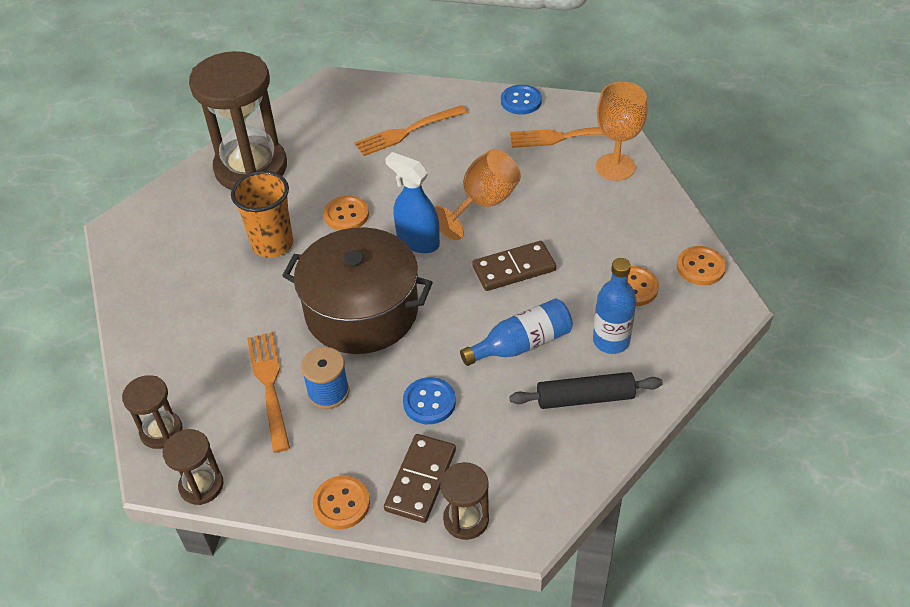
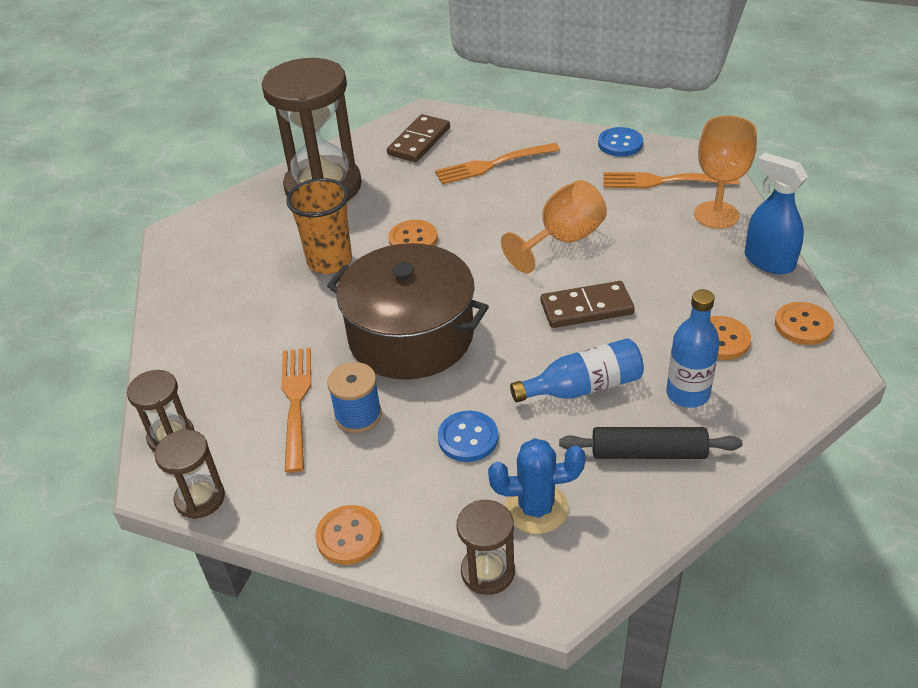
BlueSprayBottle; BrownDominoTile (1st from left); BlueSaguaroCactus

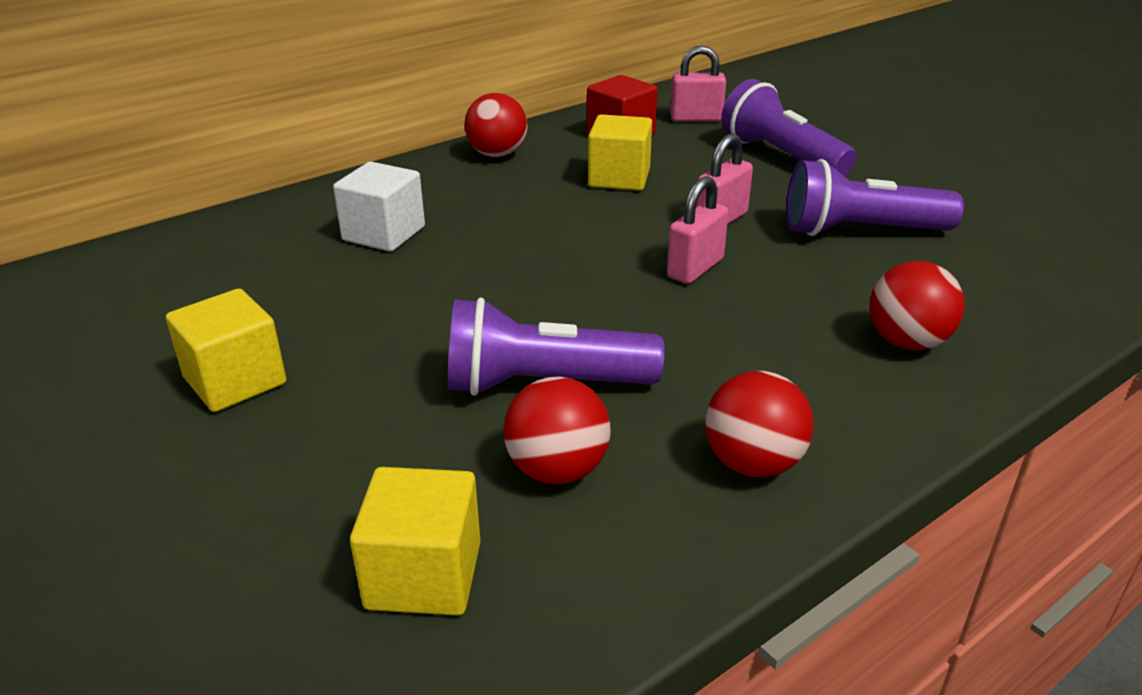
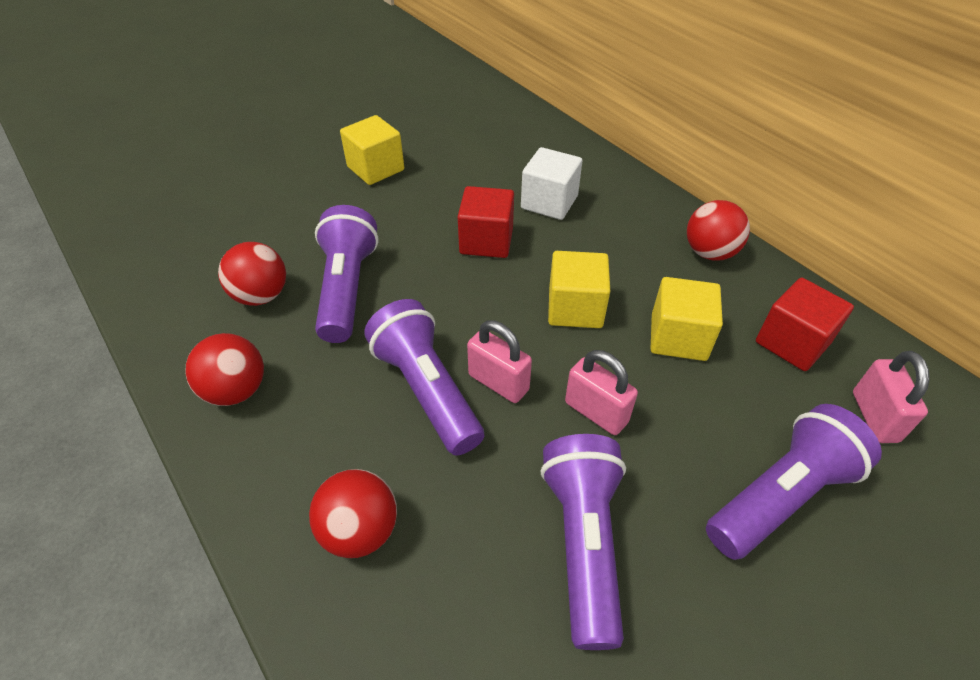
GoldenCube (2nd from left); ScarletCube (1st from left); PurplePocketTorch (2nd from left)

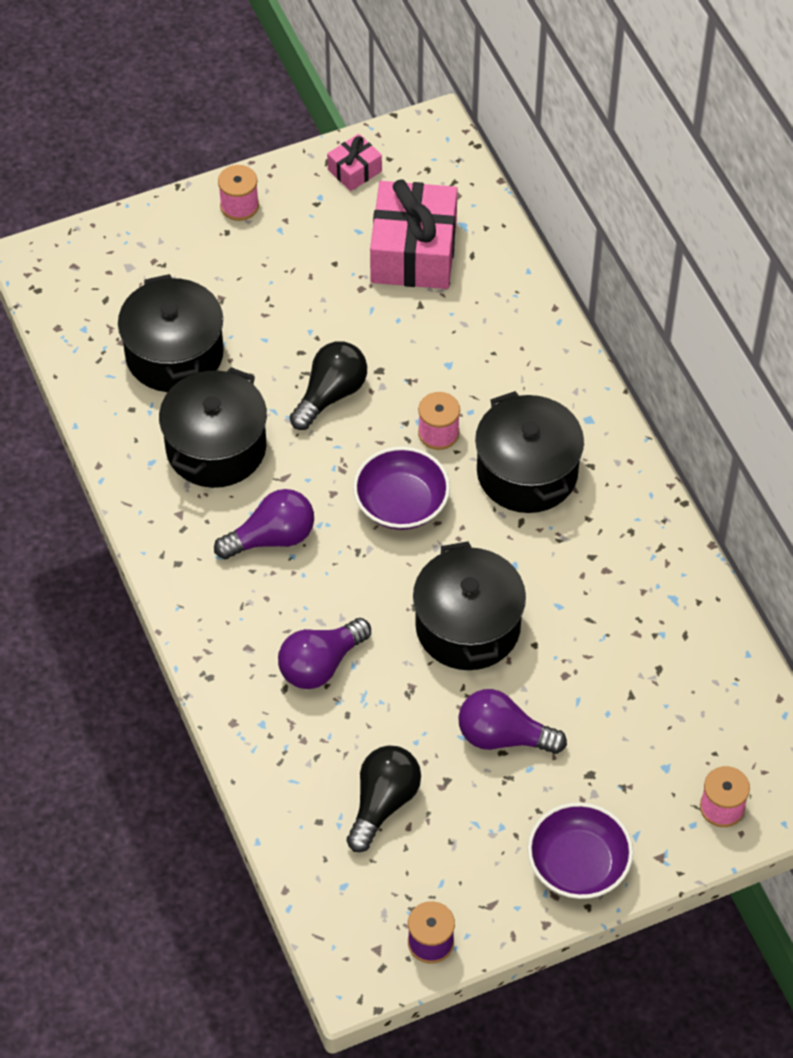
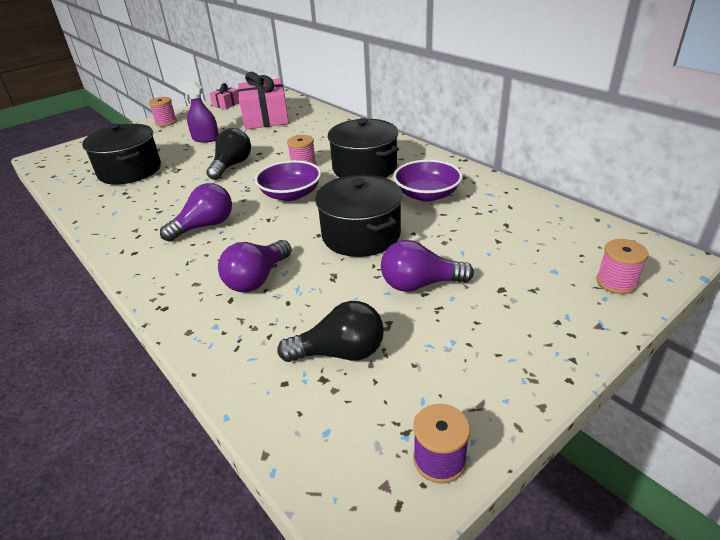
JetBlackCookingPot (2nd from left in the first image); JetBlackBulb (2nd from left); PurpleBowl (2nd from left); PurpleSprayBottle

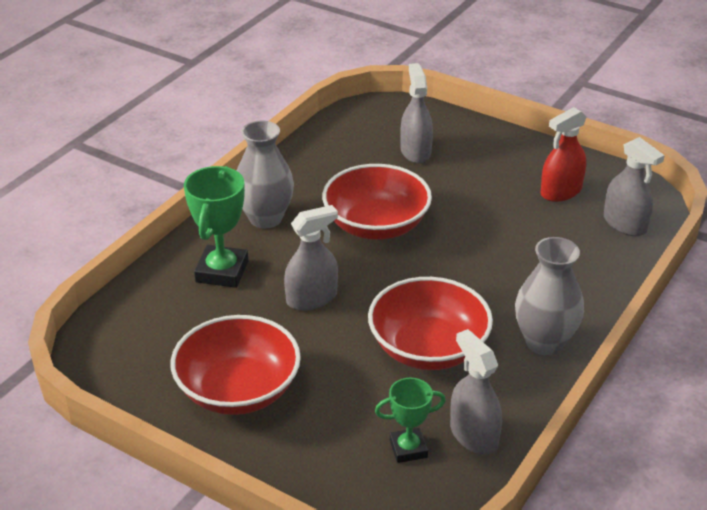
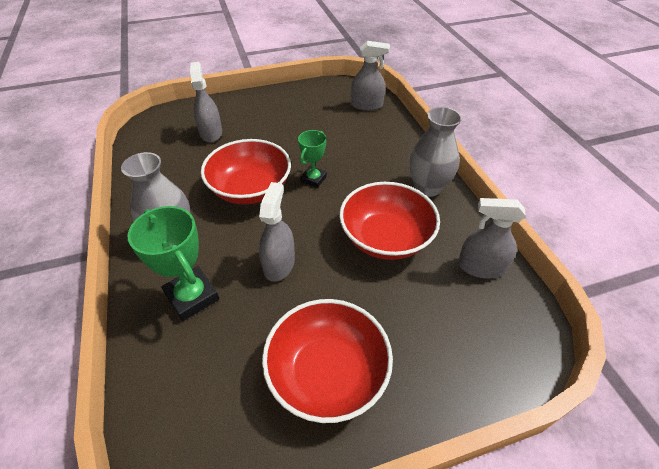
GraySprayBottle (1st from left); ScarletSprayBottle; GreenPrizeCup (2nd from left)

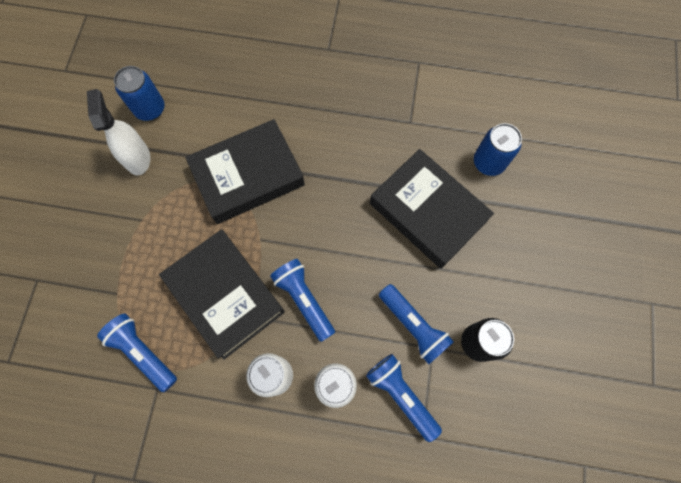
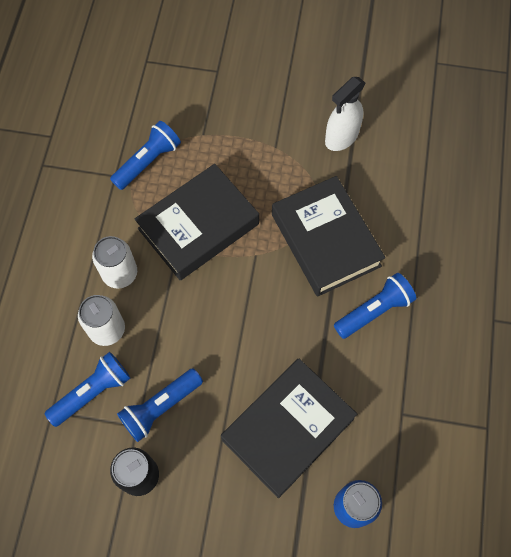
BlueCan (1st from left in the first image); PureWhiteSprayBottle; BluePocketTorch (4th from left)

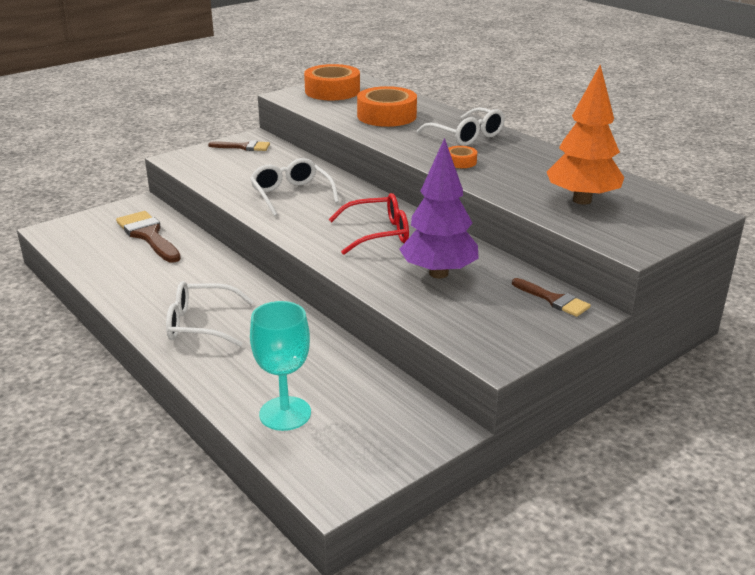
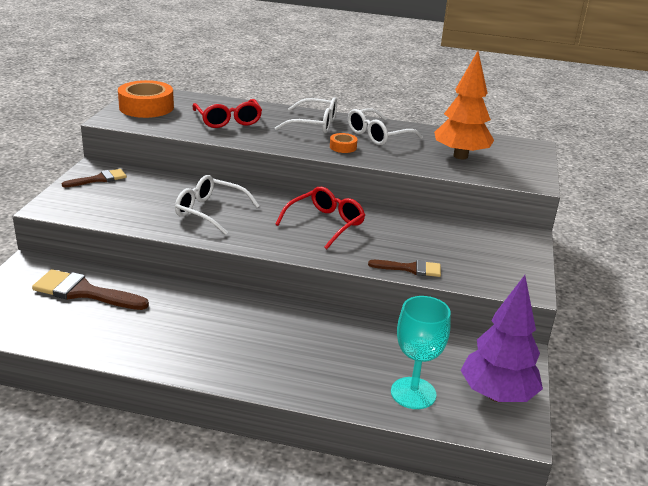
ScarletGlasses (1st from left); PurpleFirTree; BrownPaintbrush (3rd from left); PureWhiteGlasses (3rd from left)

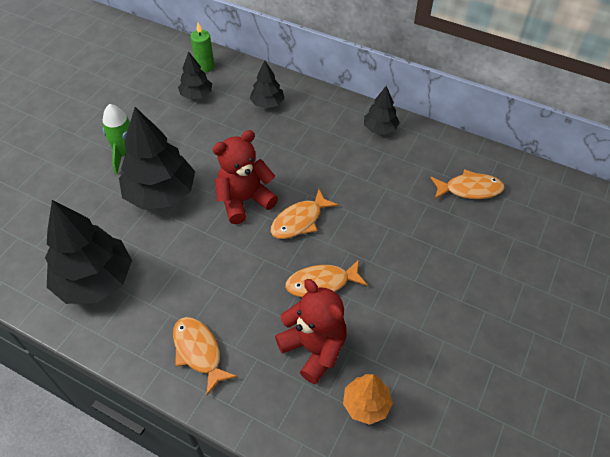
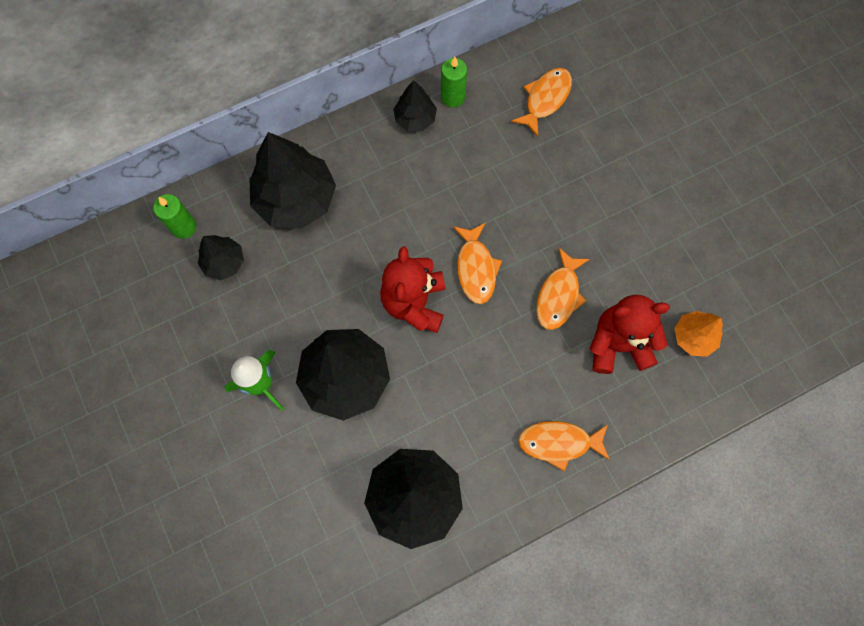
JetBlackFirTree (2nd from left); GreenPillarCandle (2nd from left)

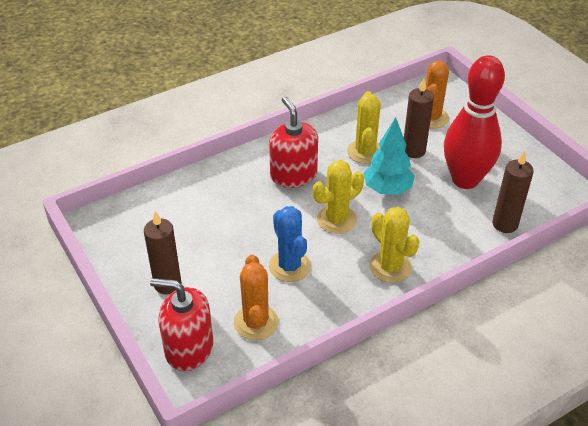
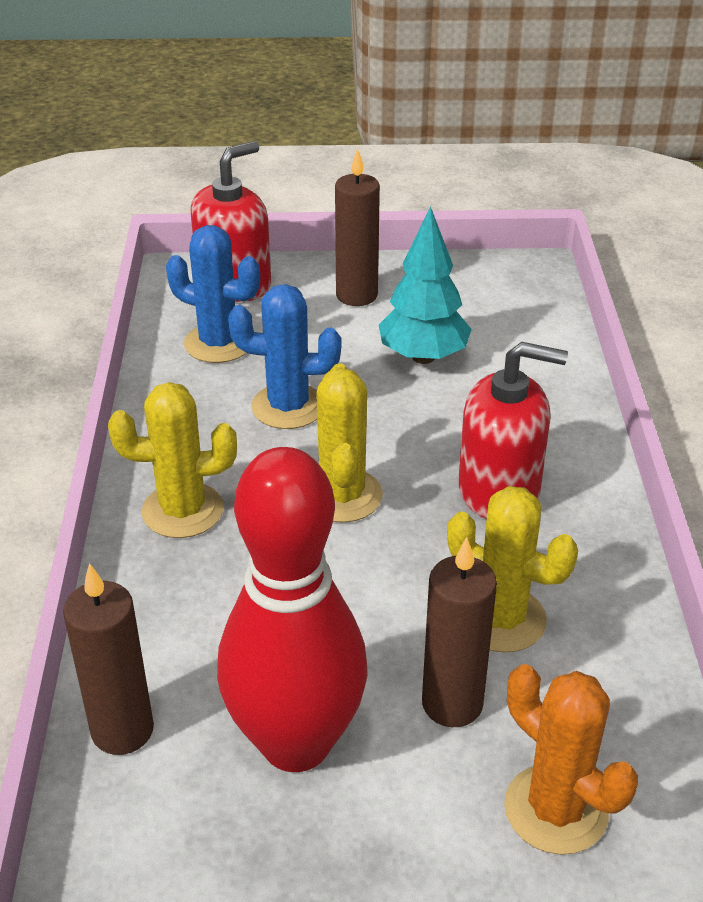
TealFirTree; BlueSaguaroCactus (1st from left)

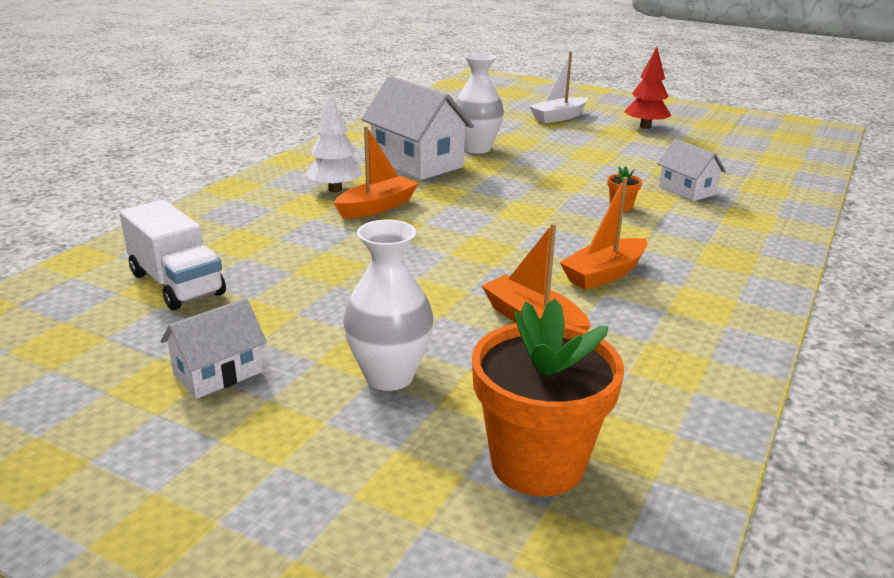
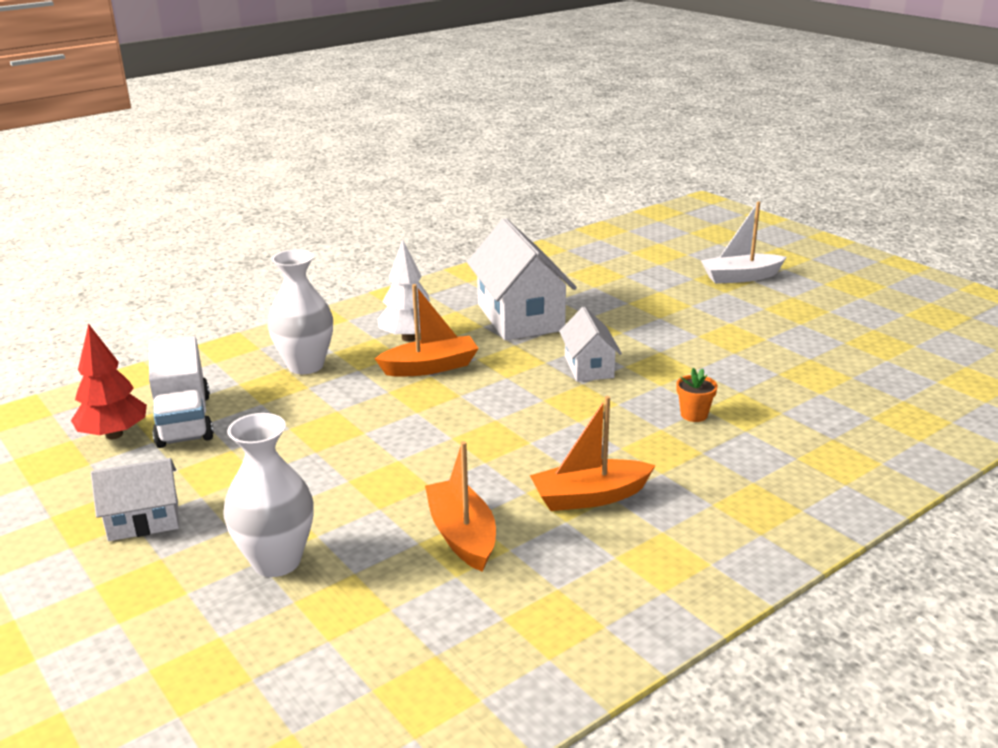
ScarletFirTree; PureWhiteVase (2nd from left); PureWhiteHouse (3rd from left); OrangeColouredPottedPlant (1st from left in the first image)

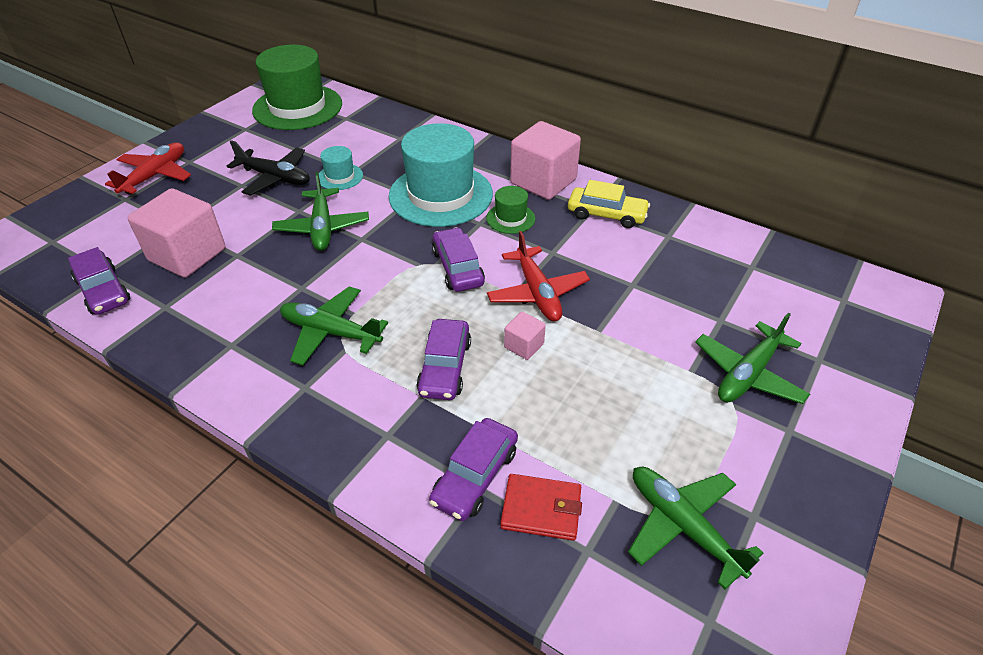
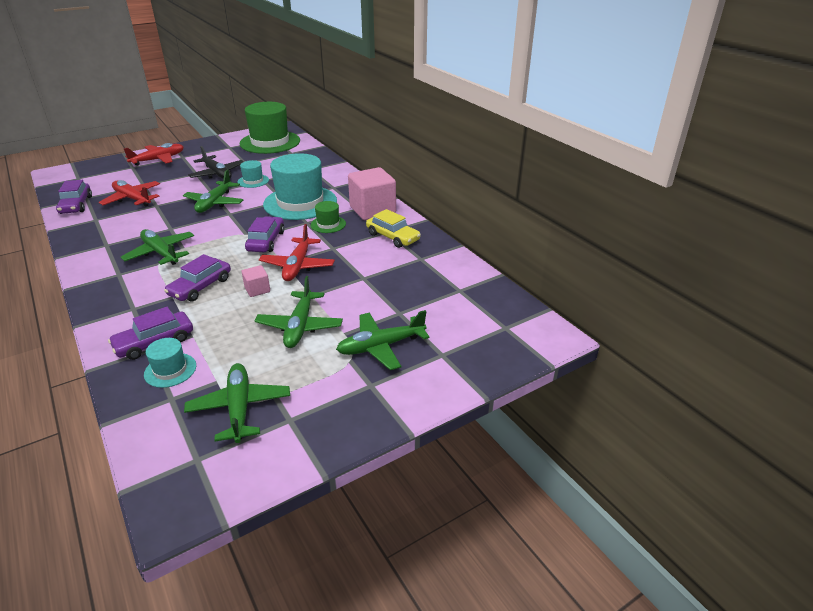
ScarletToyPlane (1st from left); TealTopHat (1st from left); GreenToyPlane (4th from left)

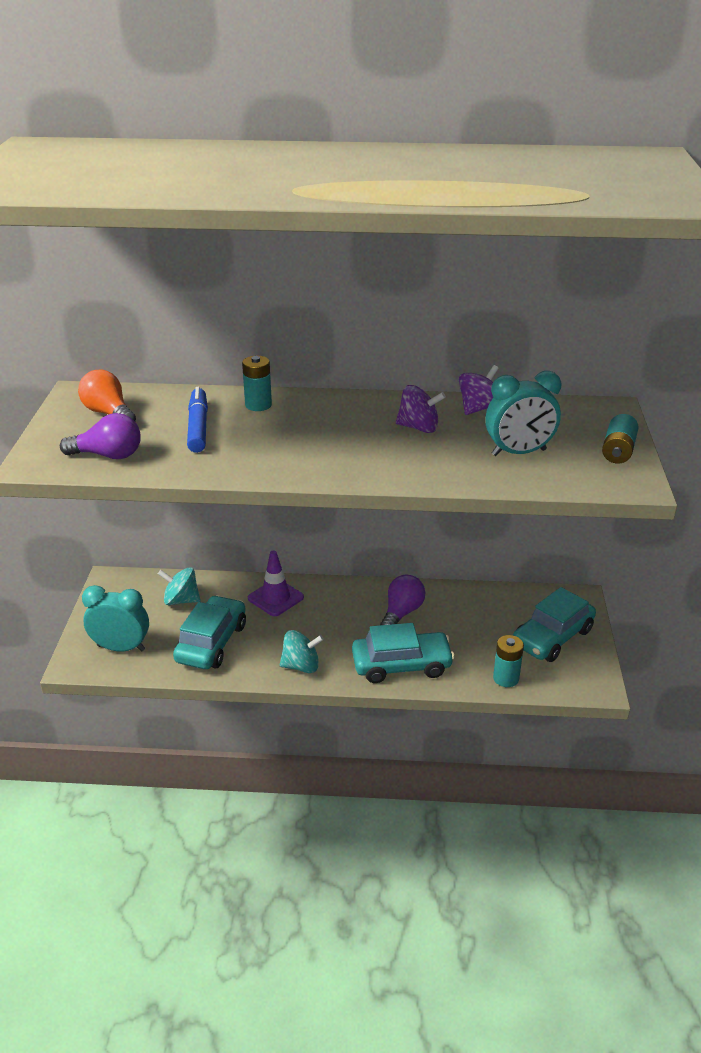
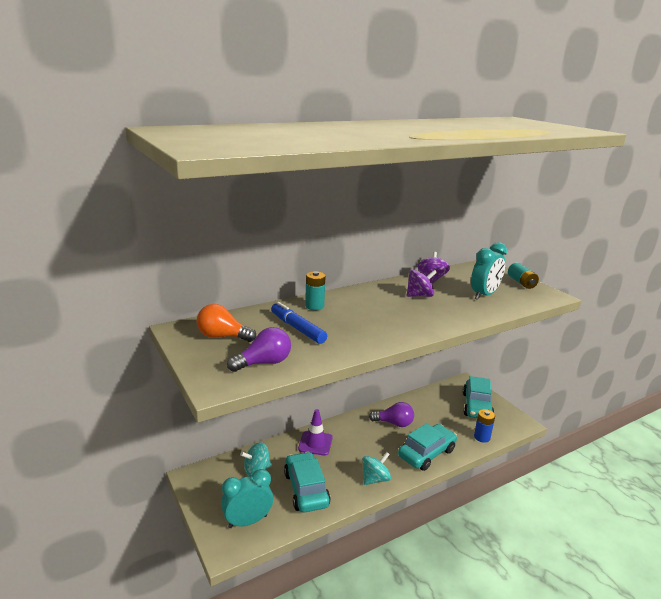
PurpleBulb (2nd from left); BluePowerCell

